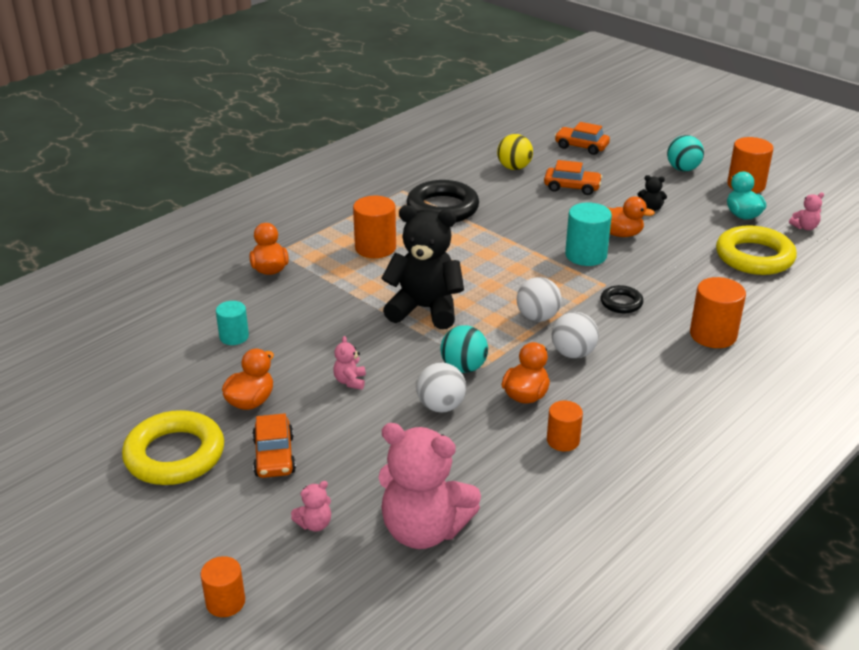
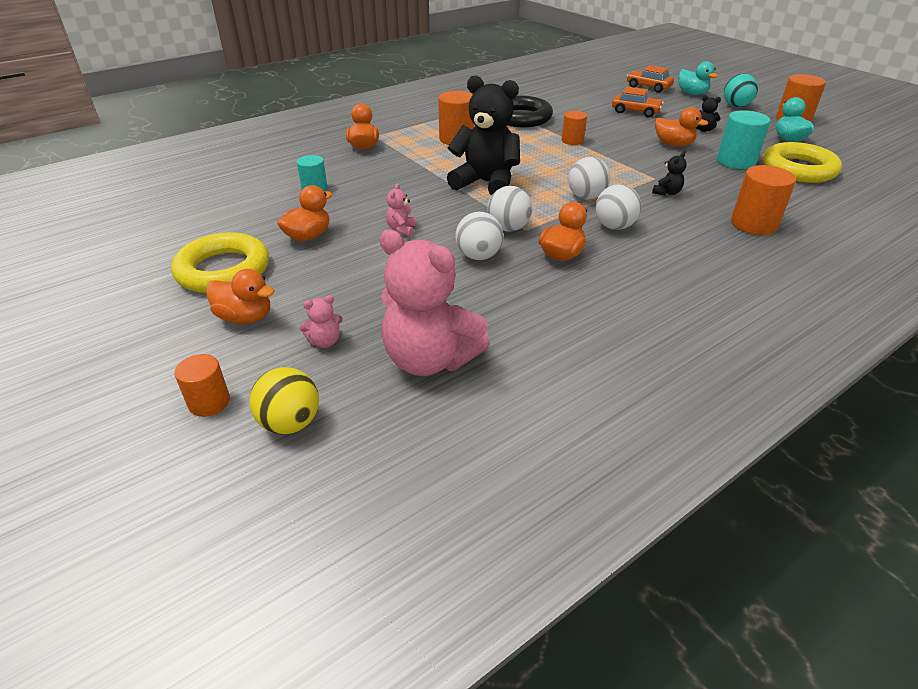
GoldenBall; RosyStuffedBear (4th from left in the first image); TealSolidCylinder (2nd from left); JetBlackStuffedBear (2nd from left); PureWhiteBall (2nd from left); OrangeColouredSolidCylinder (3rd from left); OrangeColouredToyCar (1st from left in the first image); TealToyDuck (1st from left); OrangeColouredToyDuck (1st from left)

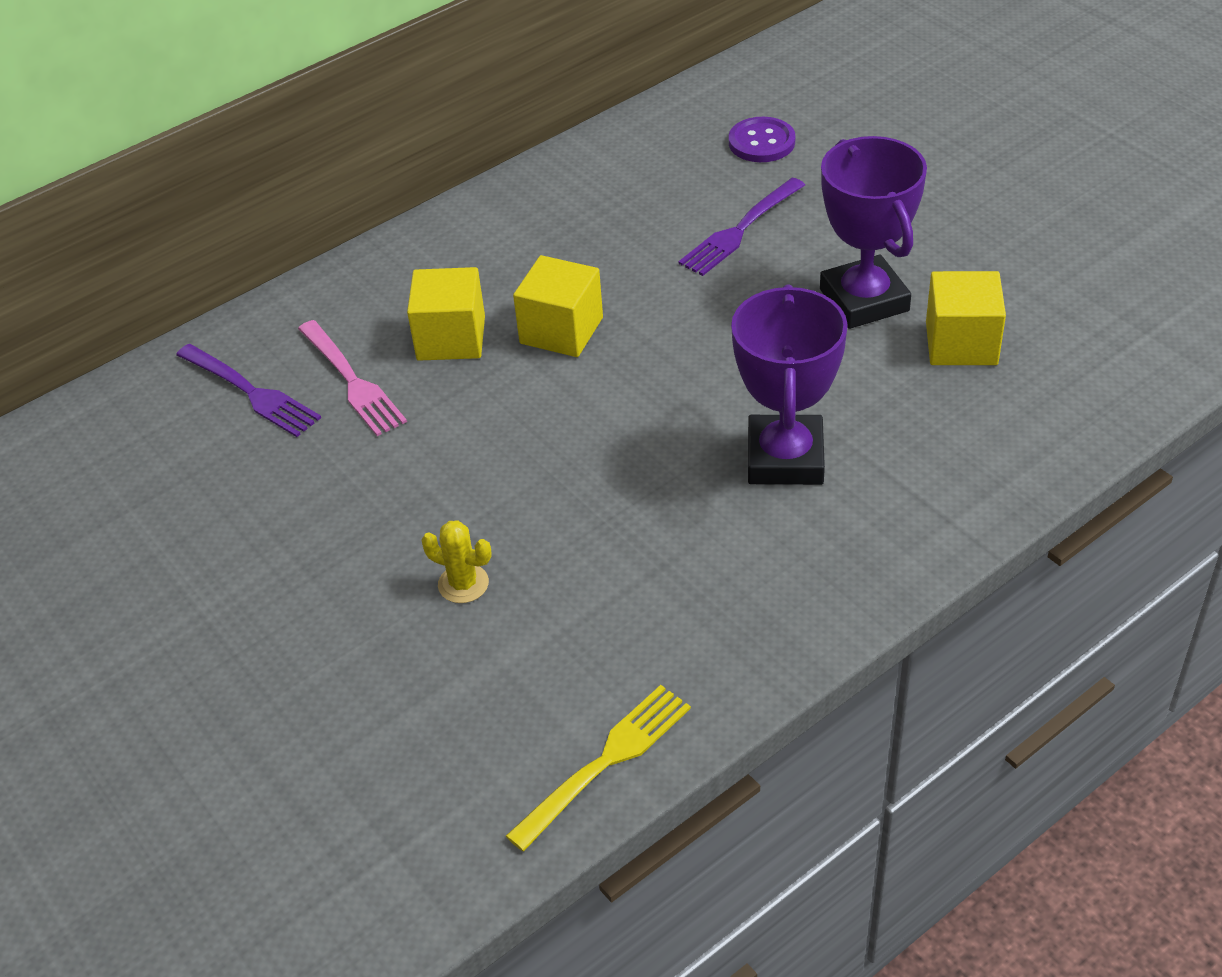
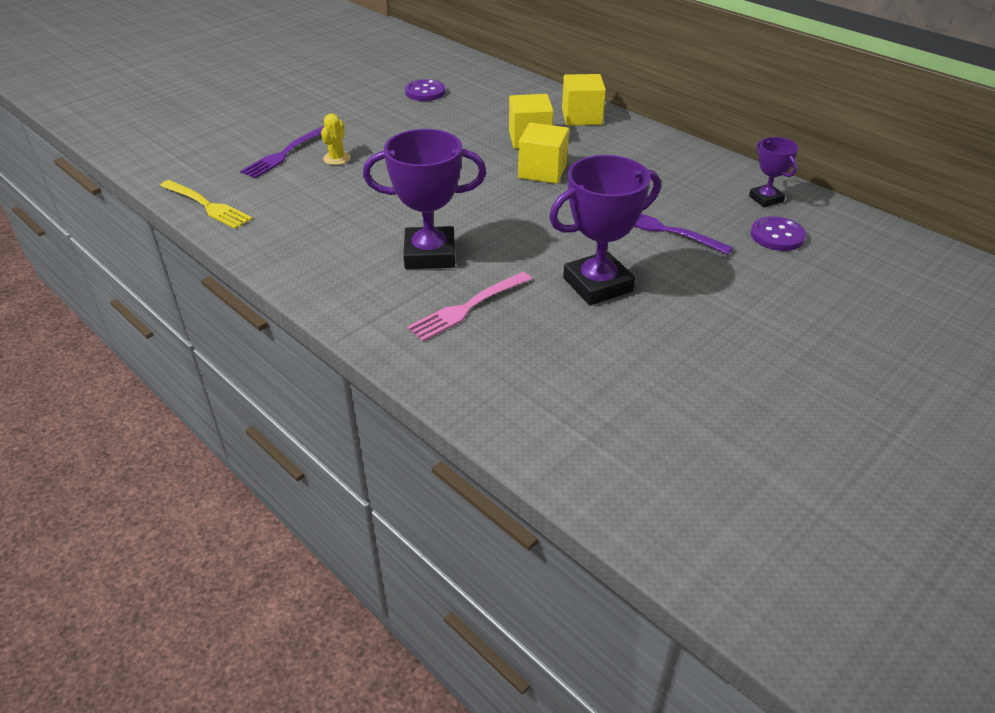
GoldenCube (3rd from left); RosyTableFork; PurpleTableFork (1st from left); PurpleButton (1st from left); PurplePrizeCup (3rd from left)

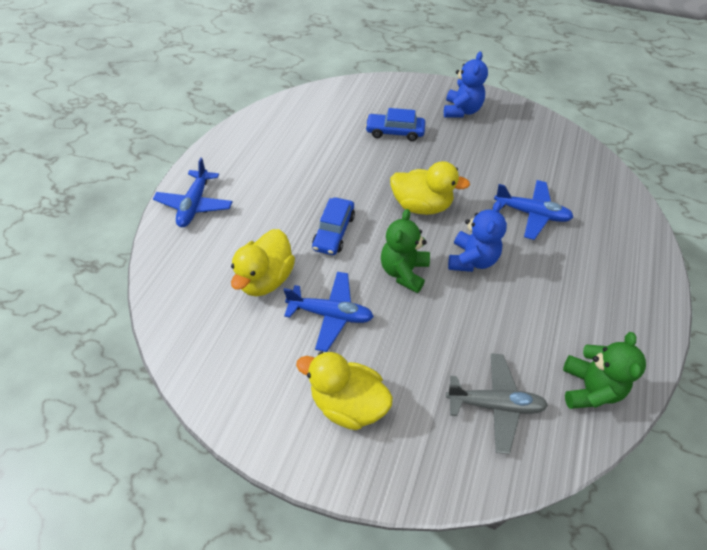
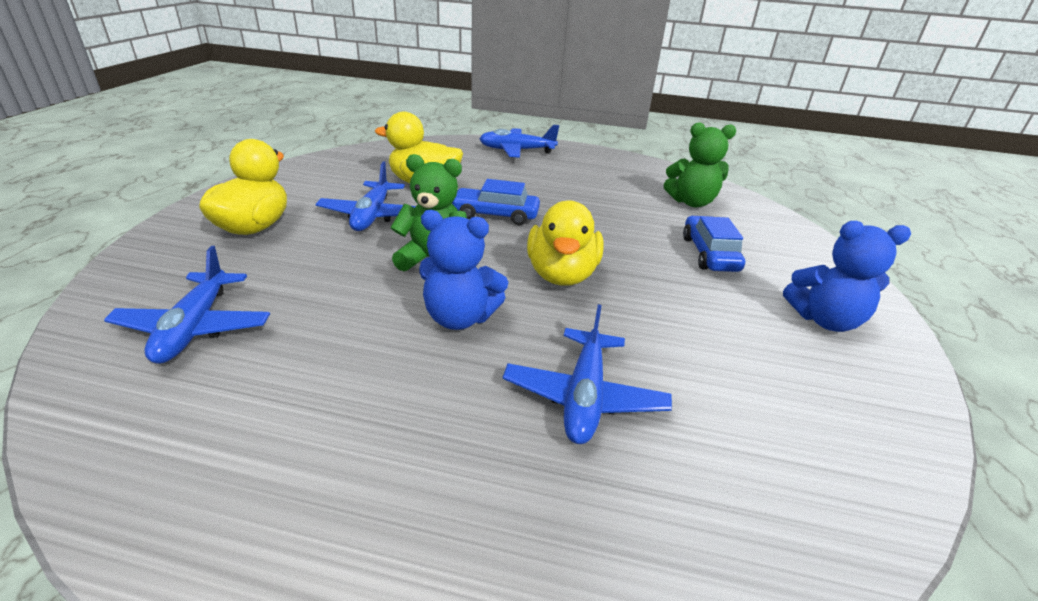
GreenStuffedBear (2nd from left); BlueToyPlane (1st from left)

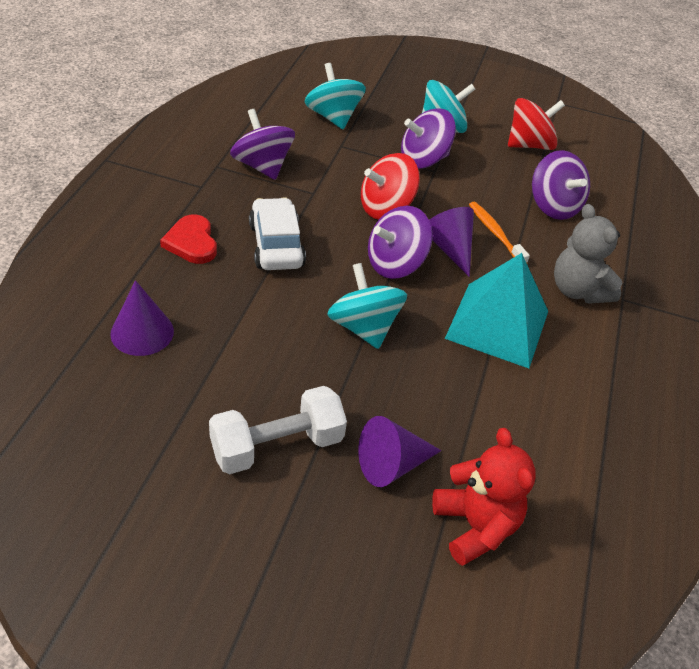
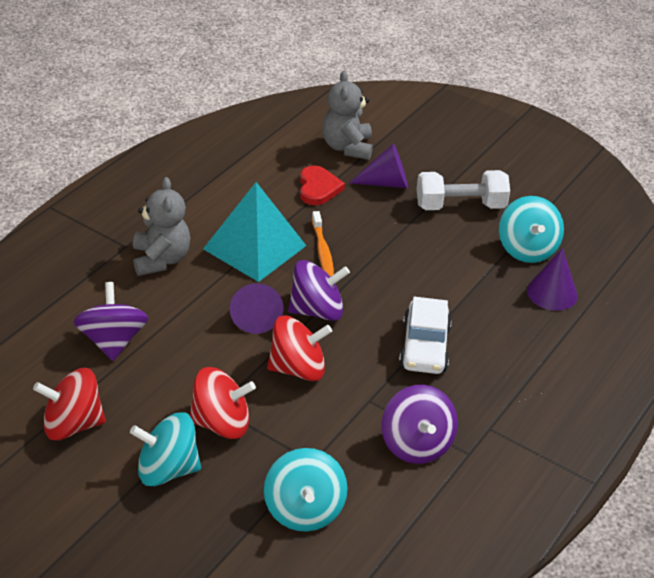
ScarletSpinningTop (2nd from left); OrangeColouredToothBrush; ScarletLoveHeart; TealSpinningTop (3rd from left); GrayStuffedBear (2nd from left)

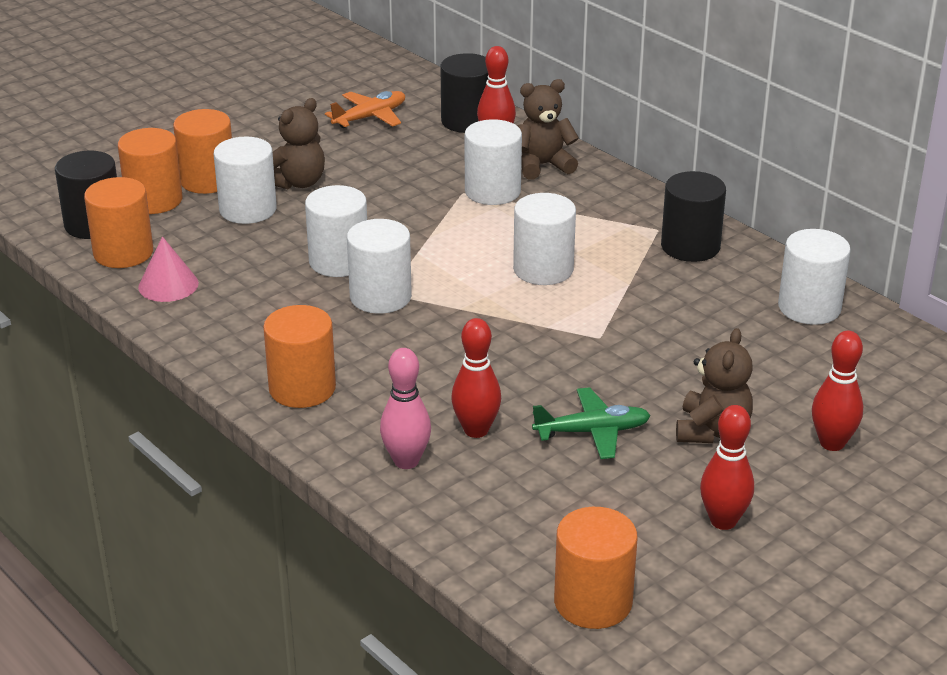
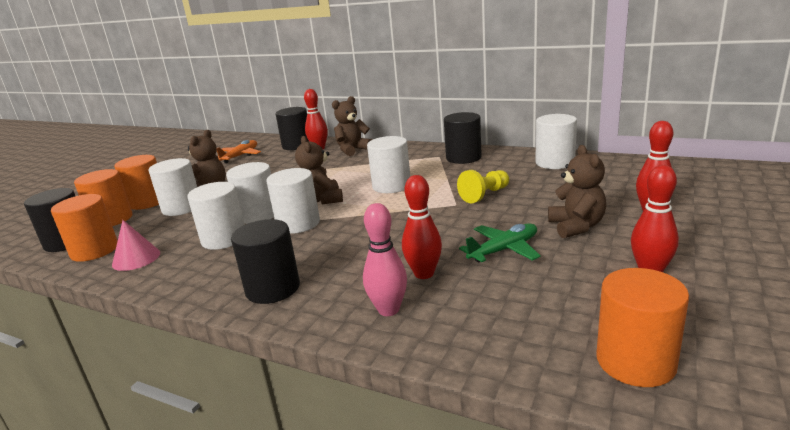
PureWhiteSolidCylinder (2nd from left); JetBlackSolidCylinder (2nd from left); BrownStuffedBear (2nd from left); GoldenGamePawn

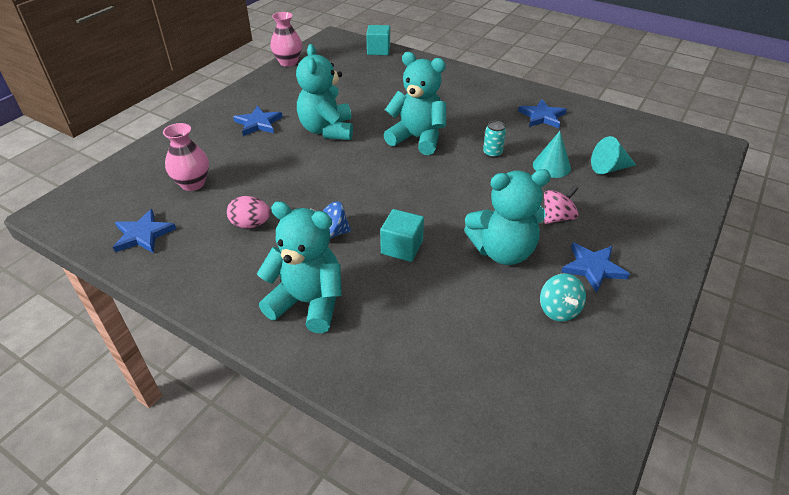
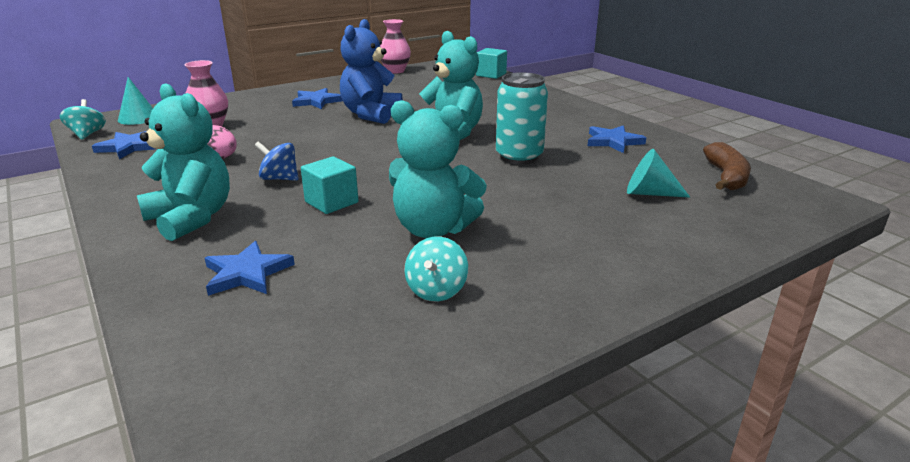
BlueStuffedBear; TealCan; TealSolidCone (1st from left); RosySpinningTop; BlueFivePointedStar (2nd from left); TealSpinningTop (1st from left); BrownToyBanana

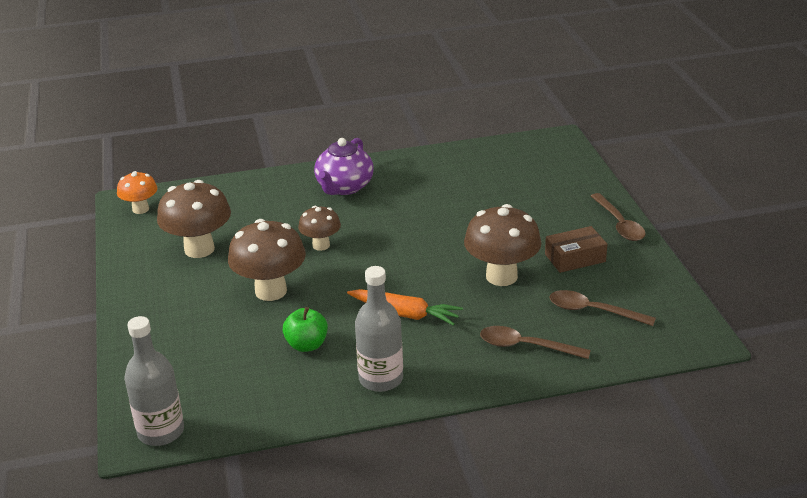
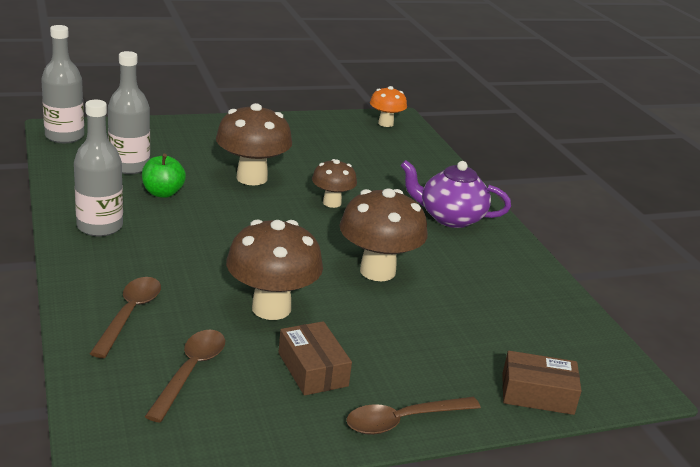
BrownFungus (4th from left); OrangeColouredRootVegetable; GrayDrinkBottle (3rd from left); BrownPackage (2nd from left)

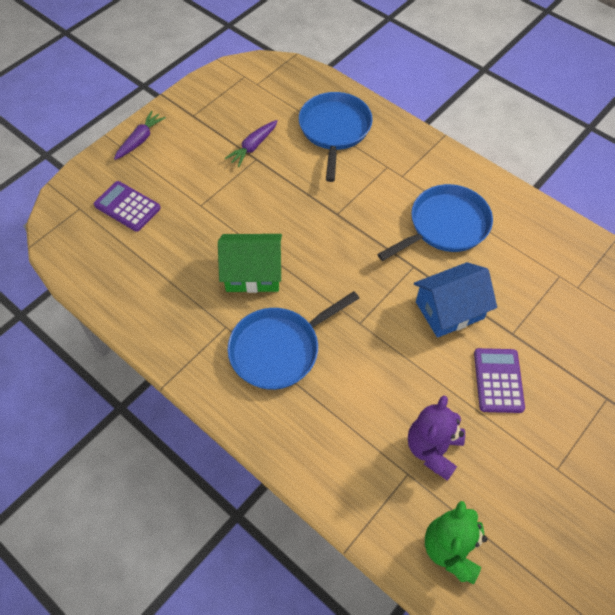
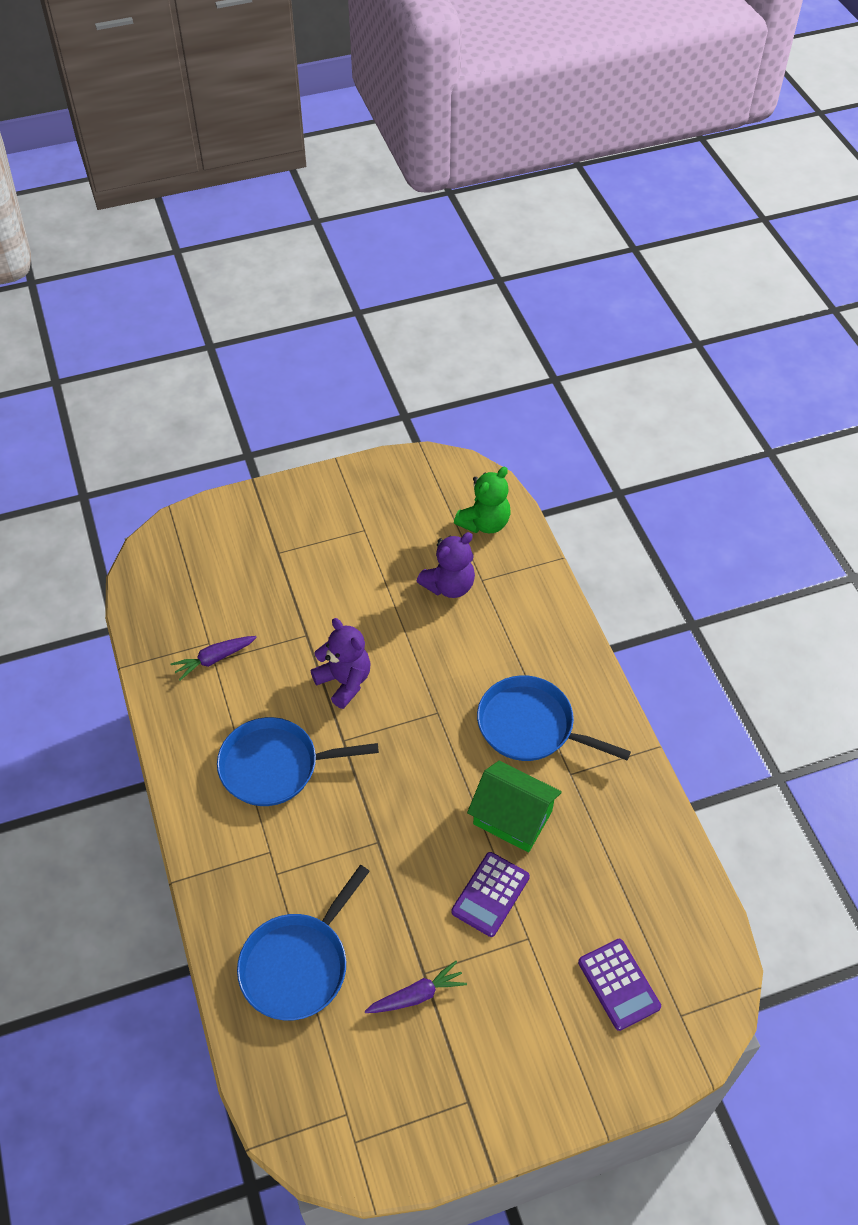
PurpleRootVegetable (1st from left); PurpleStuffedBear (1st from left); BlueSkillet (3rd from left); PurplePocketCalculator (1st from left)

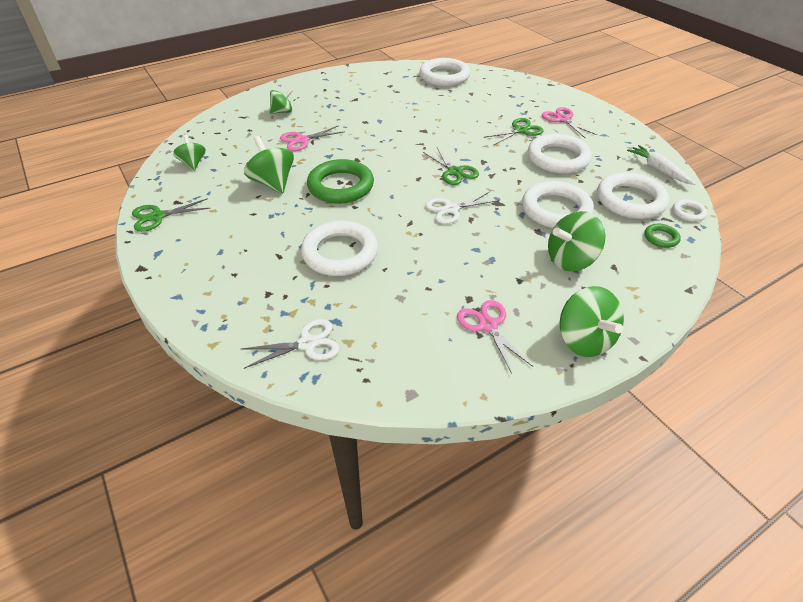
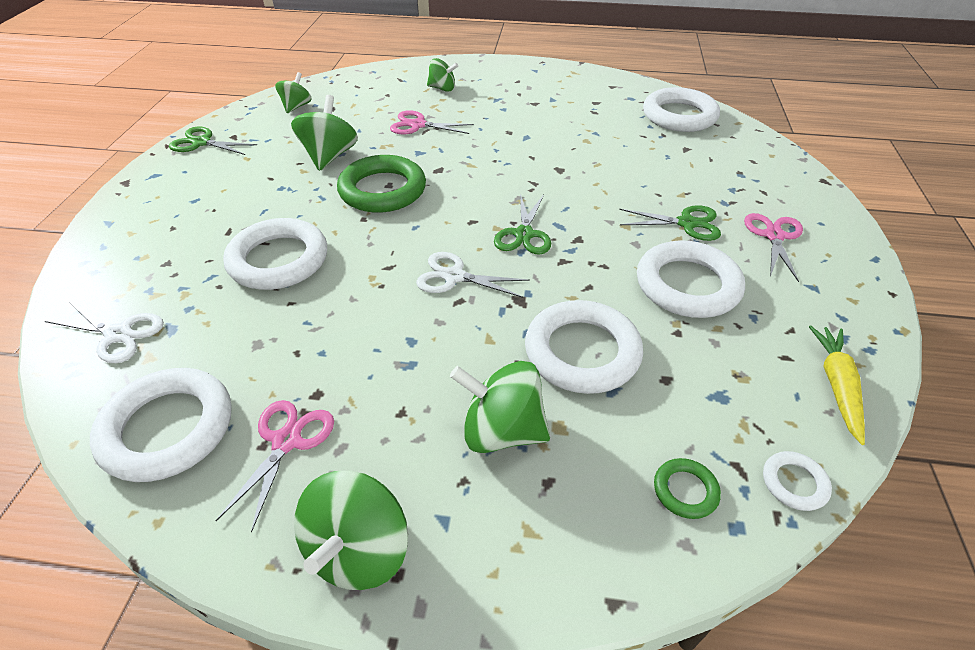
GoldenRootVegetable; PureWhiteRing (1st from left)

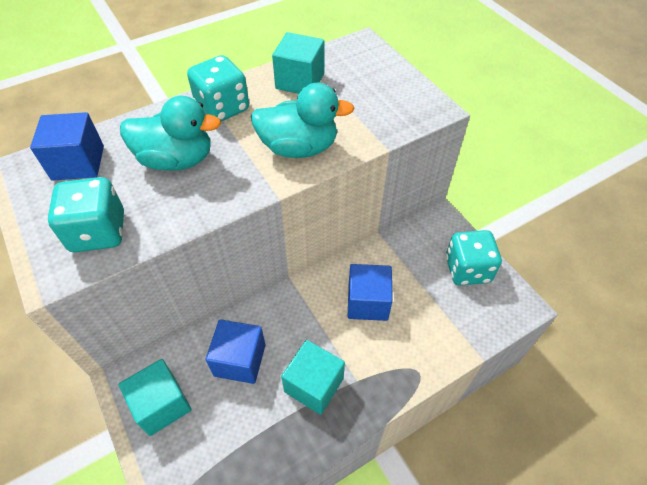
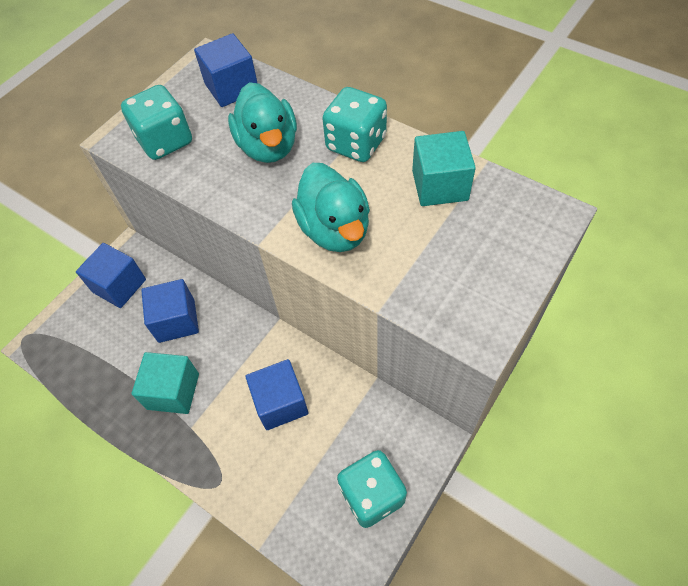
BlueCube (1st from left)

